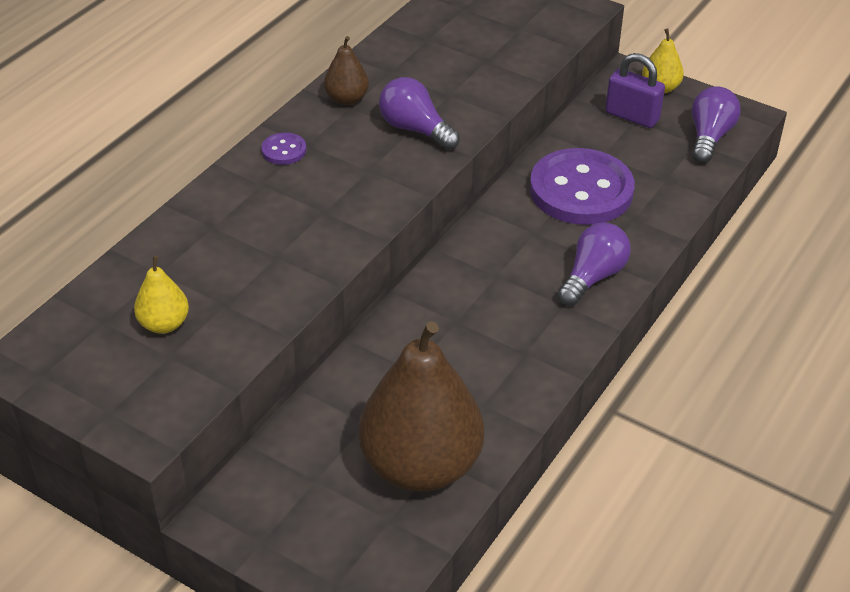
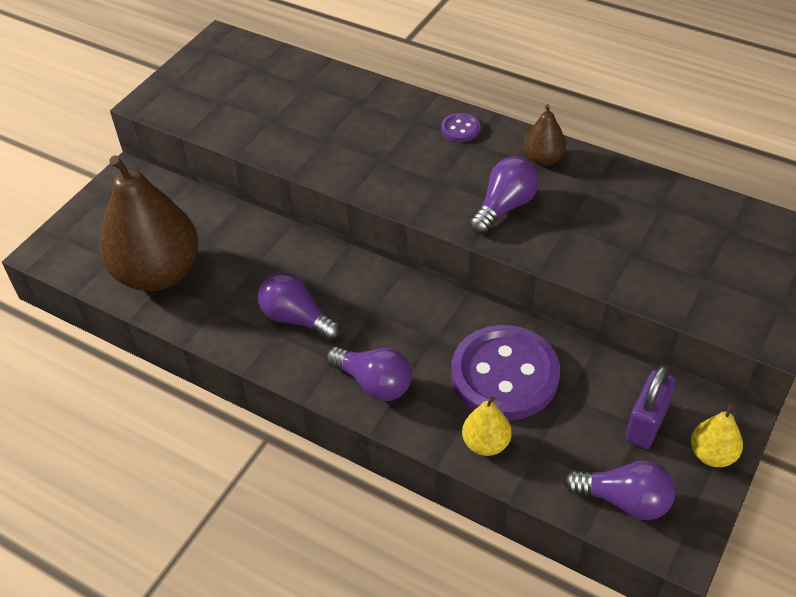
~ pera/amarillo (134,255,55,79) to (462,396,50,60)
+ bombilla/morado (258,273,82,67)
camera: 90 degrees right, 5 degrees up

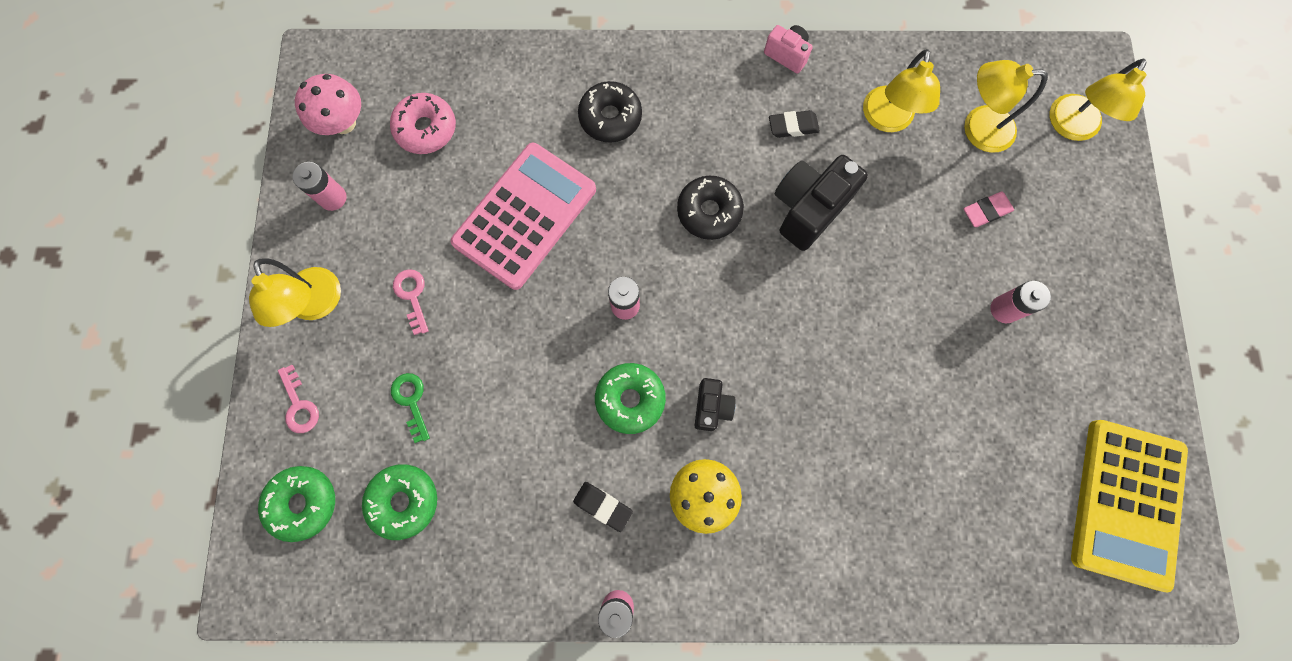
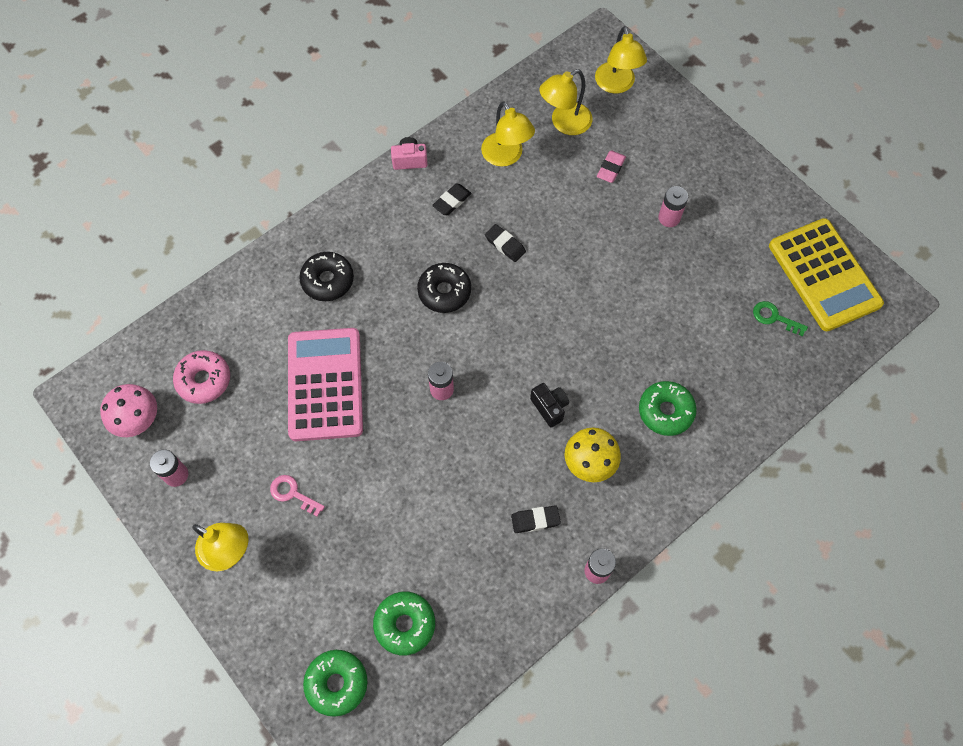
- llave/rosa (278,365,41,68)
~ llave/verde (391,373,39,70) to (753,301,55,35)
~ rosquilla/verde (595,363,71,71) to (639,381,58,55)
~ cámara/negro (775,155,93,96) to goma de borrar/negro (485,224,41,38)
camera: 40 degrees left, 10 degrees down

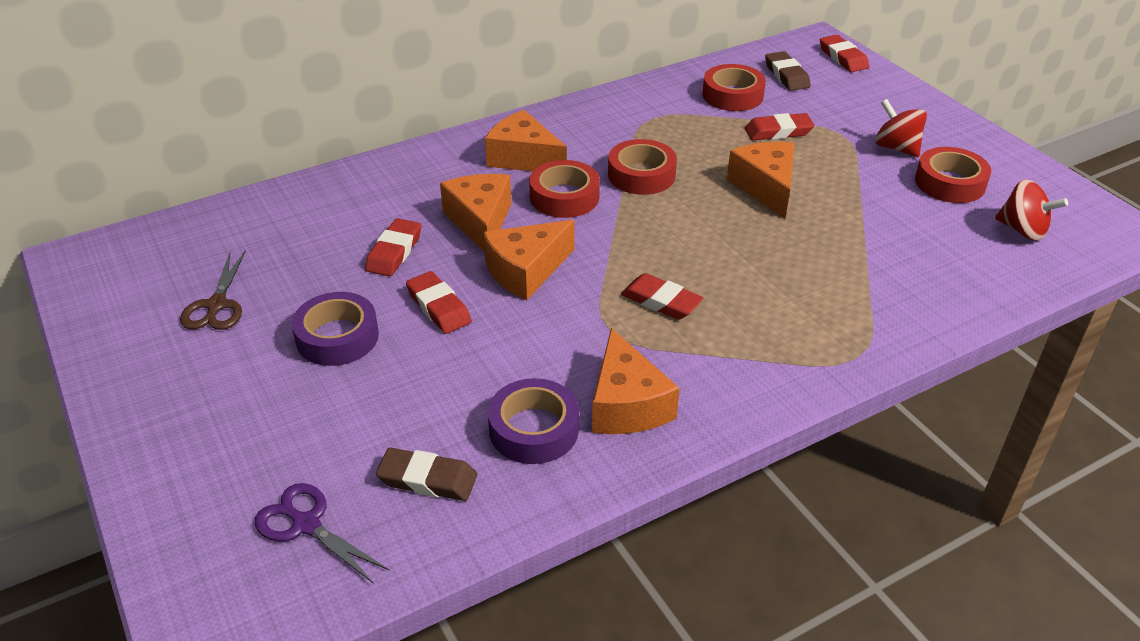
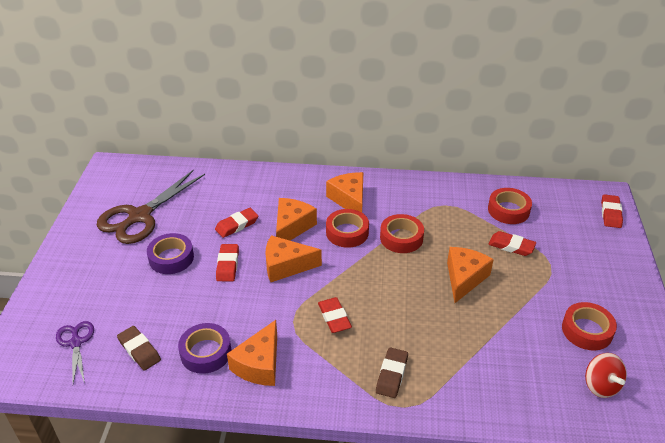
~ tijeras/marrón (180,250,66,80) = (96,169,109,75) x1.90
~ goma de borrar/marrón (765,51,46,40) to (376,347,32,51)
- peonza/rojo (875,99,52,58)
camera: 35 degrees right, 0 degrees up

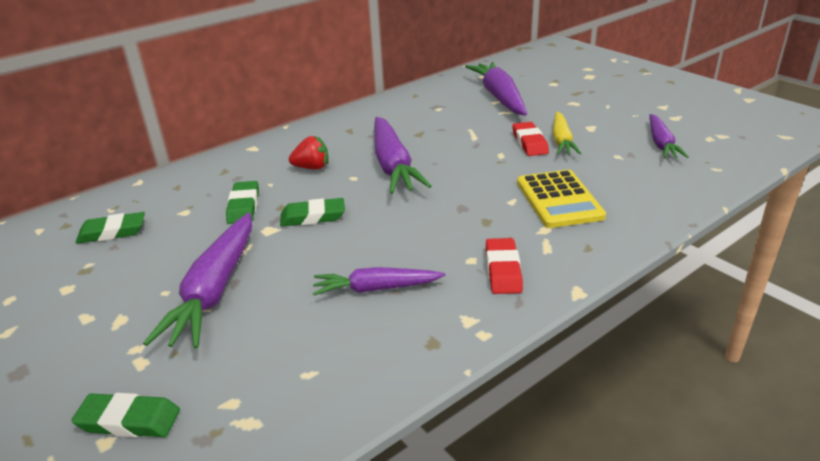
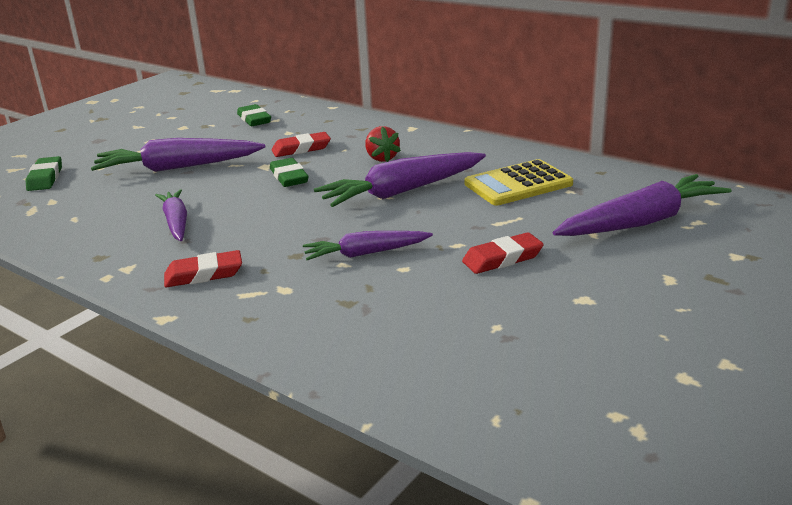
~ goma de borrar/verde (226,181,33,43) to goma de borrar/rojo (271,132,60,25)
~ calculadora/amarillo (517,170,89,58) to (465,159,108,47)
- zanahoria/amarillo (553,112,28,43)
~ zanahoria/morado (650,114,39,44) to (303,231,130,29)
camera: 75 degrees right, 5 degrees down

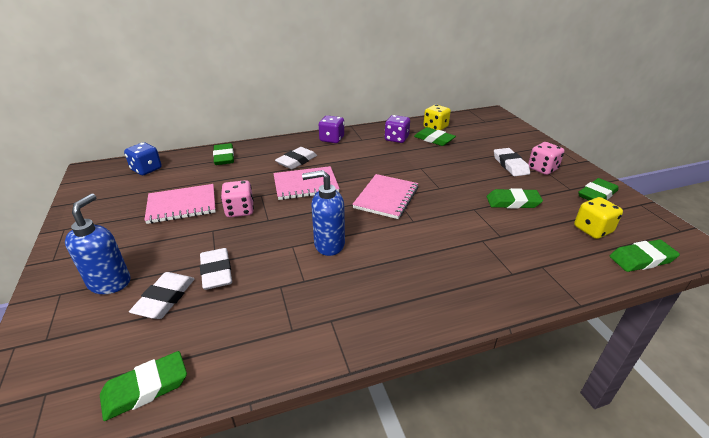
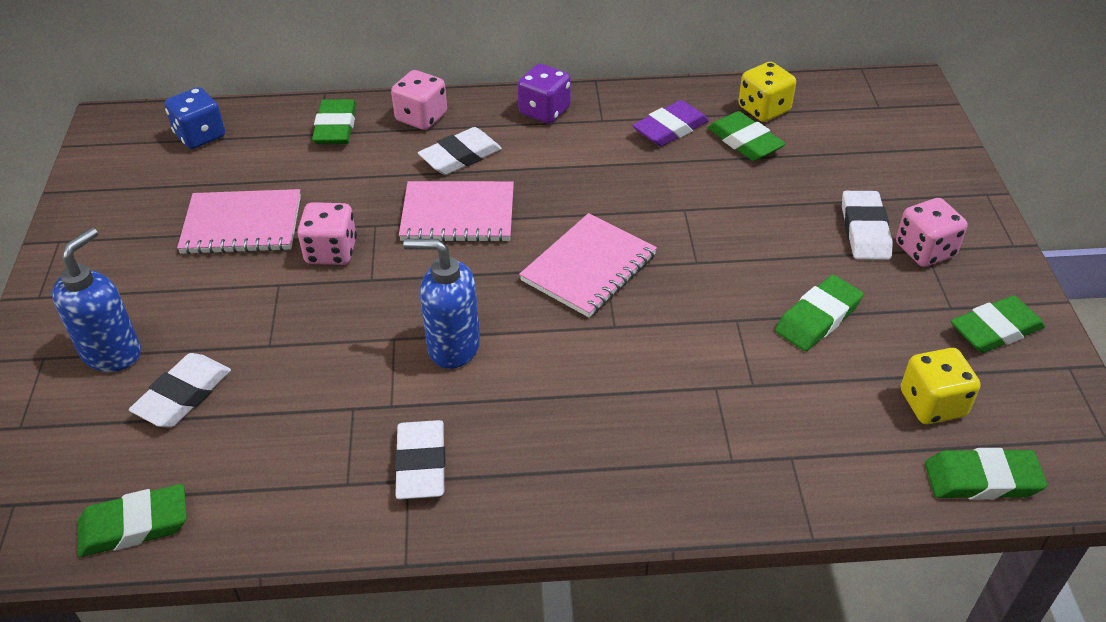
~ goma de borrar/blanco (200,248,32,42) to (395,420,50,79)
~ dado/morado (385,115,25,28) to goma de borrar/morado (632,100,77,46)
~ goma de borrar/verde (487,188,56,21) = (775,275,89,76) 60 degrees counterclockwise
+ dado/rosa (391,70,56,60)
camera: 15 degrees right, 10 degrees up

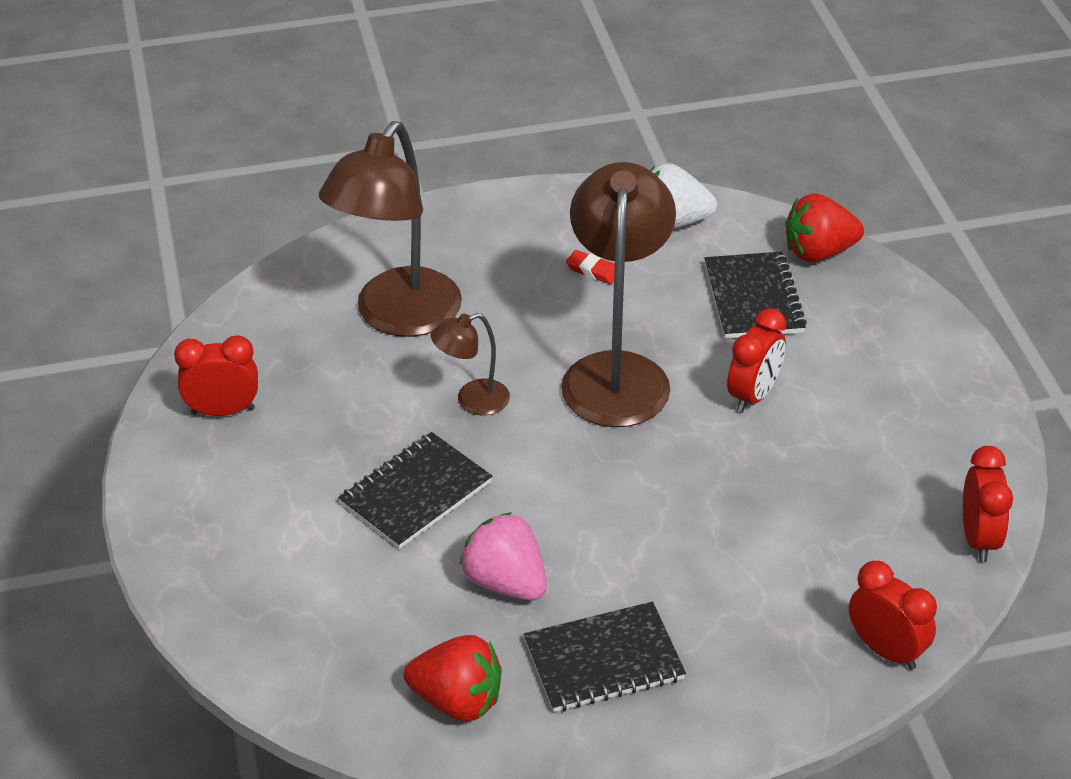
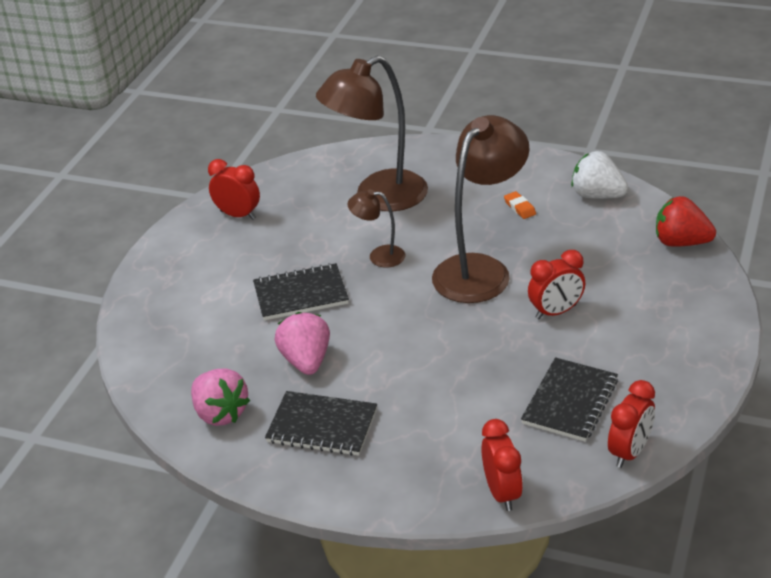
~ fresa/rojo (404,635,98,87) to fresa/rosa (191,368,59,58)
~ goma de borrar/rojo (566,250,49,35) to goma de borrar/naranja (504,191,32,28)
~ cuaderno/negro (705,251,102,88) to (521,357,97,85)
camera: 35 degrees right, 5 degrees down

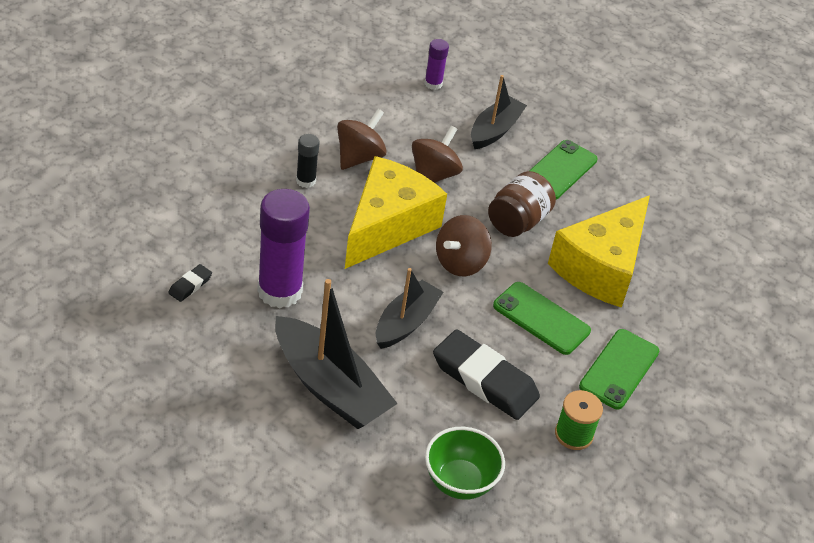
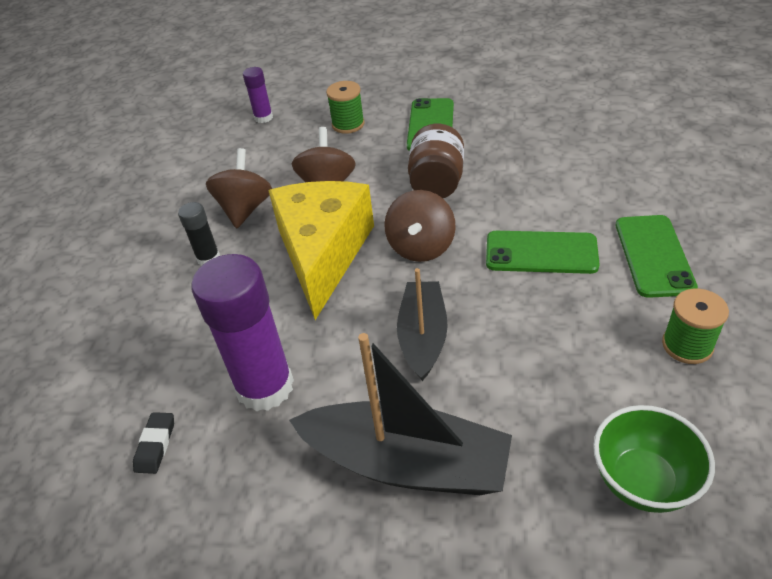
- goma de borrar/negro (433,329,107,91)
~ barco/negro (471,75,56,74) to carrete/verde (326,81,39,53)
- queso/amarillo (548,195,102,113)
camera: 20 degrees left, 0 degrees up

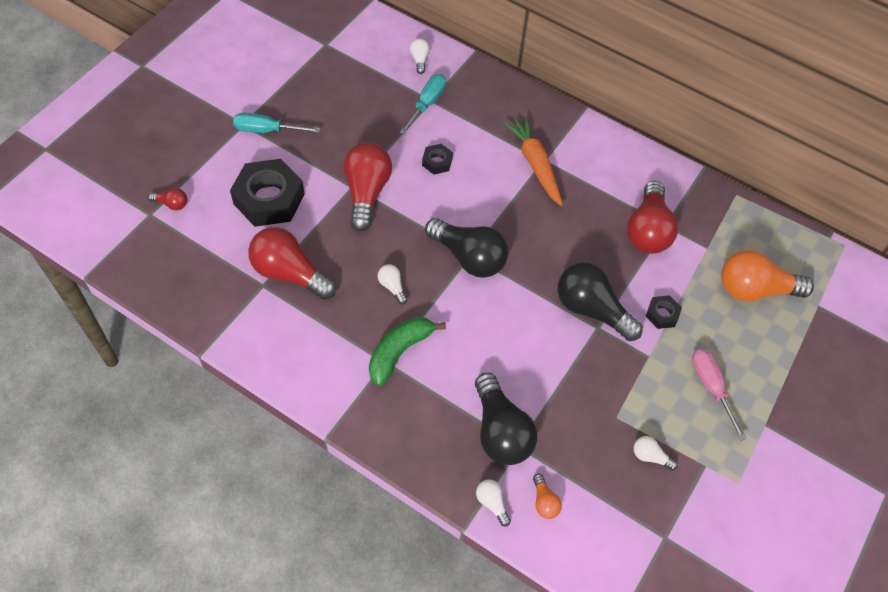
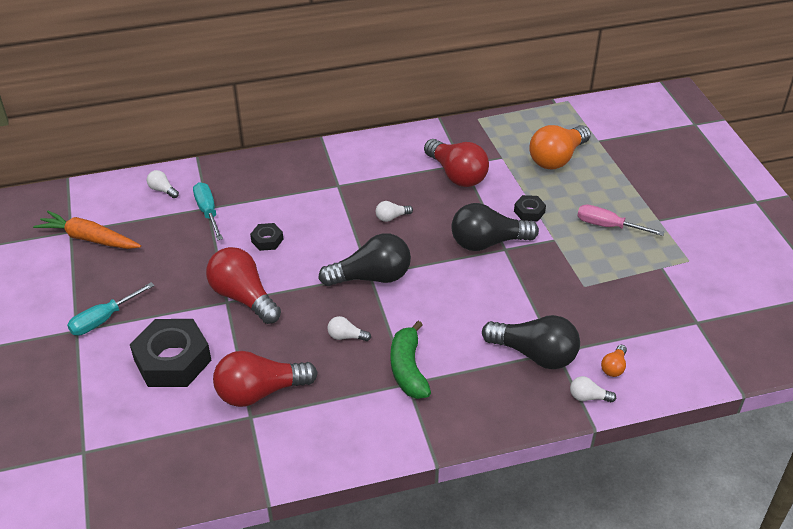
- bombilla/rojo (148,188,39,22)
~ zanahoria/naranja (503,116,60,90) to (33,211,108,38)
~ bombilla/naranja (533,474,29,45) = (601,345,26,32) 90 degrees clockwise
~ bombilla/blanco (633,436,45,35) to (376,201,37,21)
camera: 45 degrees left, 15 degrees down

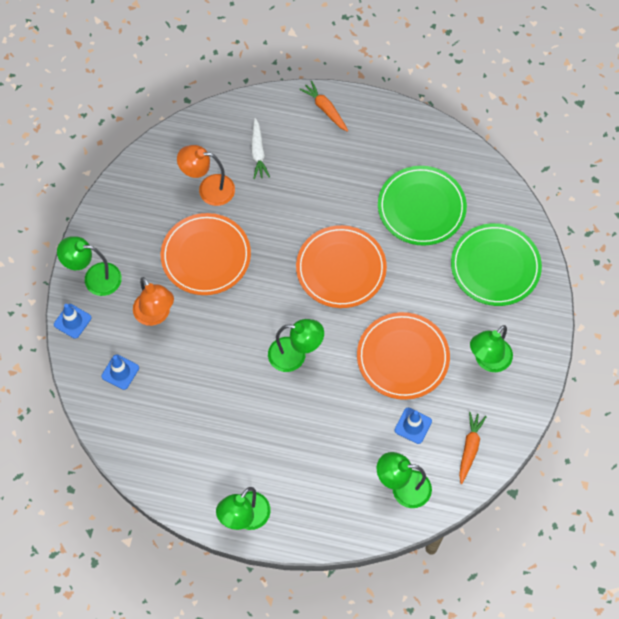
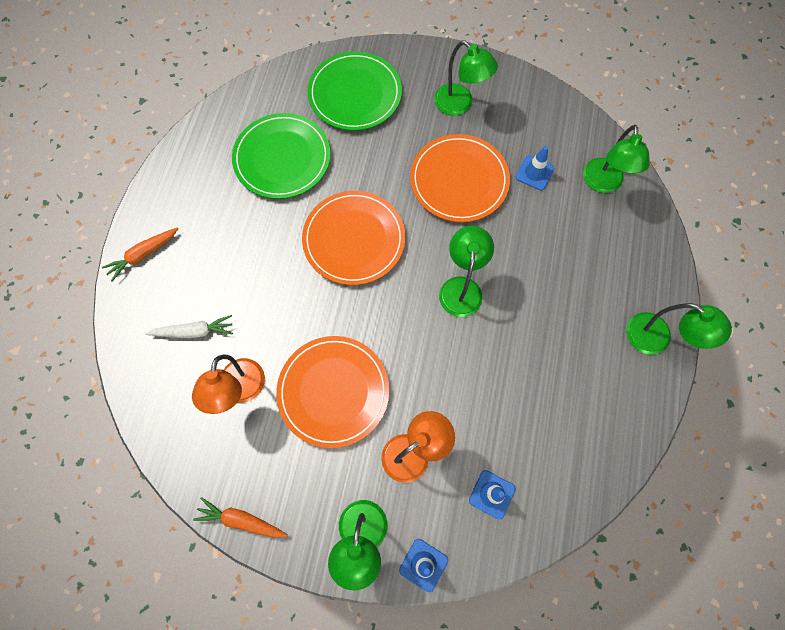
~ zanahoria/naranja (459,412,28,72) to (193,497,95,41)
camera: 90 degrees left, 5 degrees up

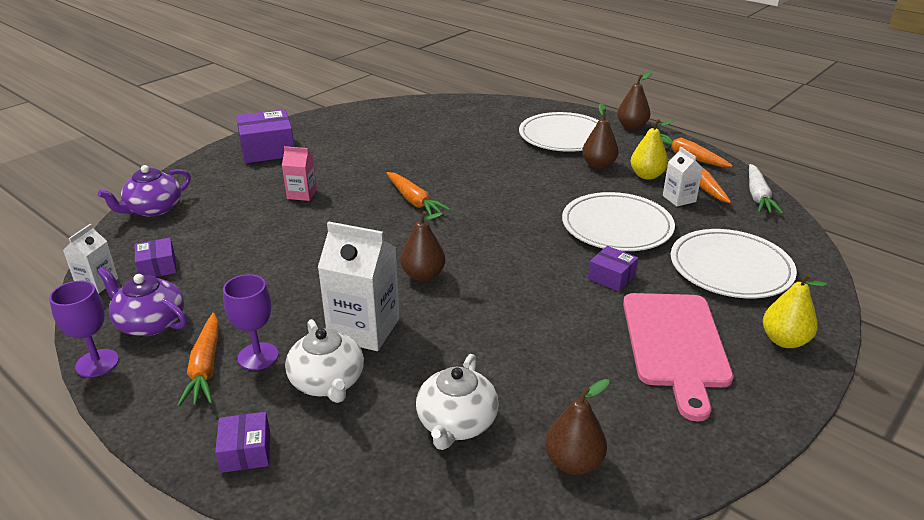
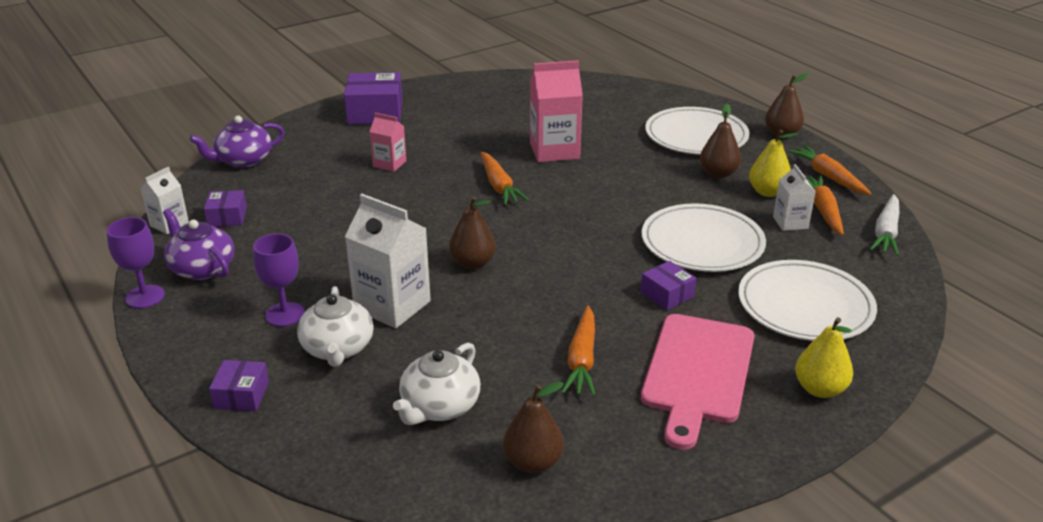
~ zanahoria/naranja (177,313,42,94) to (561,306,35,90)
+ cartón de leche/rosa (530,60,53,102)
camera: 15 degrees right, 0 degrees up

